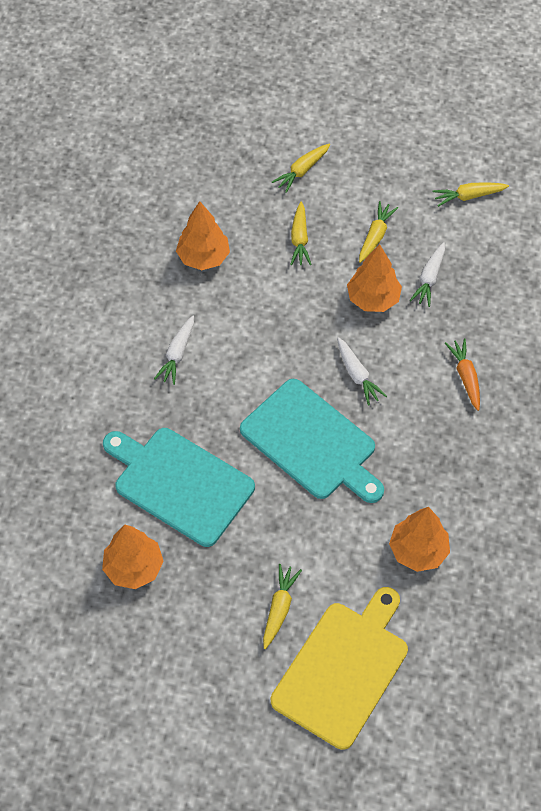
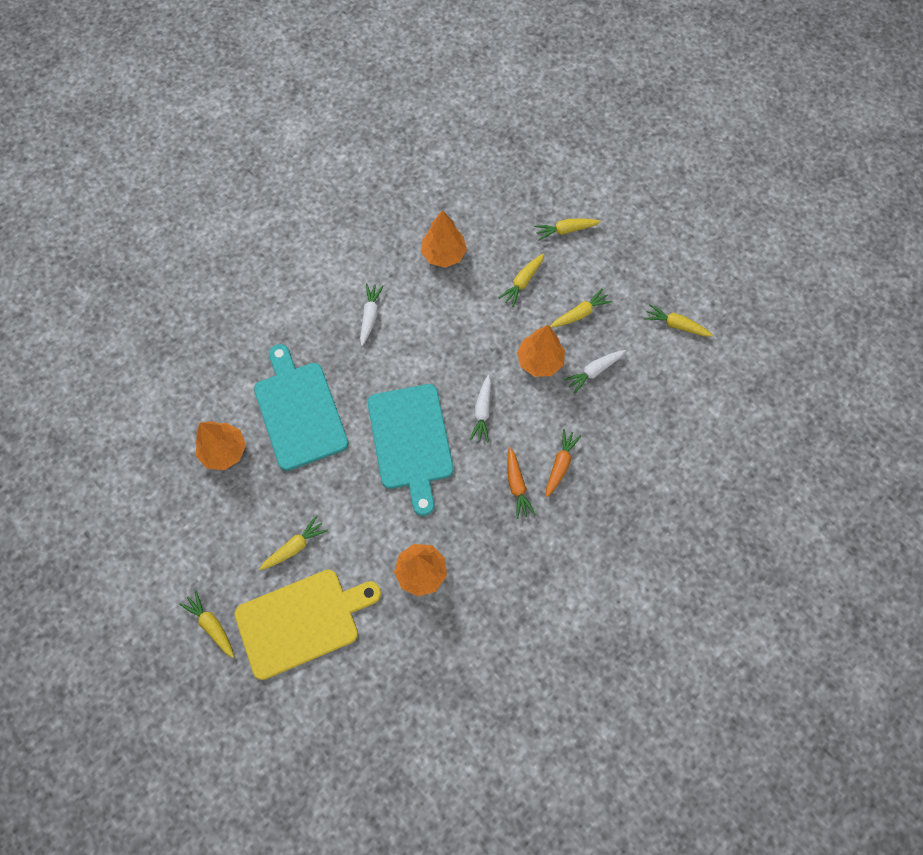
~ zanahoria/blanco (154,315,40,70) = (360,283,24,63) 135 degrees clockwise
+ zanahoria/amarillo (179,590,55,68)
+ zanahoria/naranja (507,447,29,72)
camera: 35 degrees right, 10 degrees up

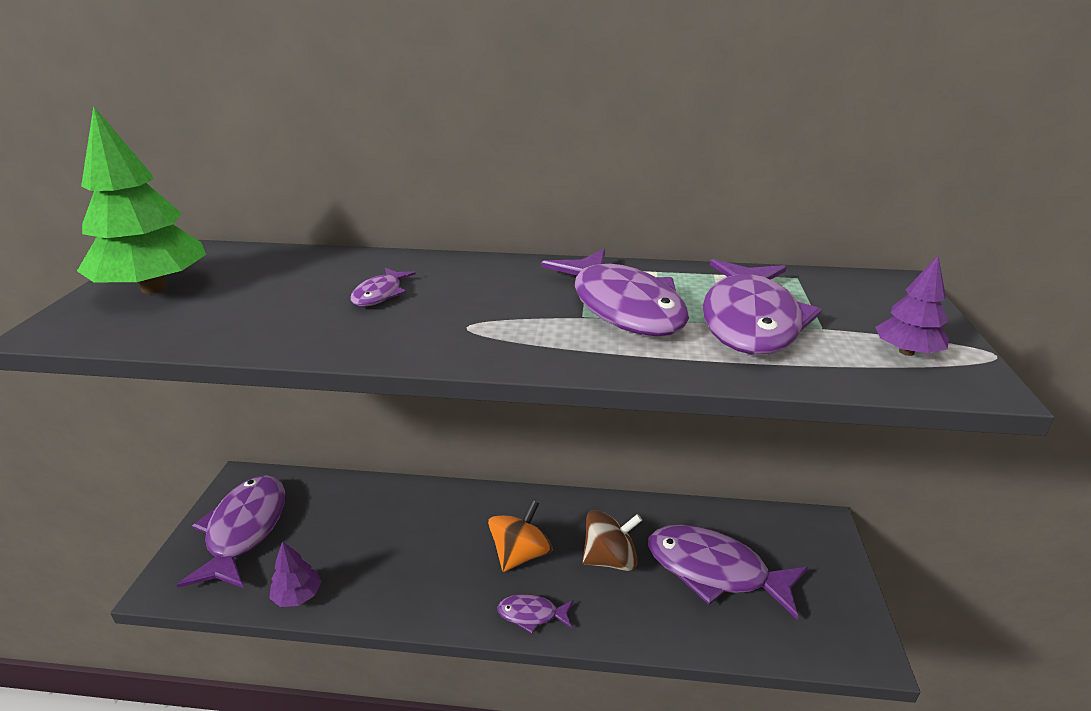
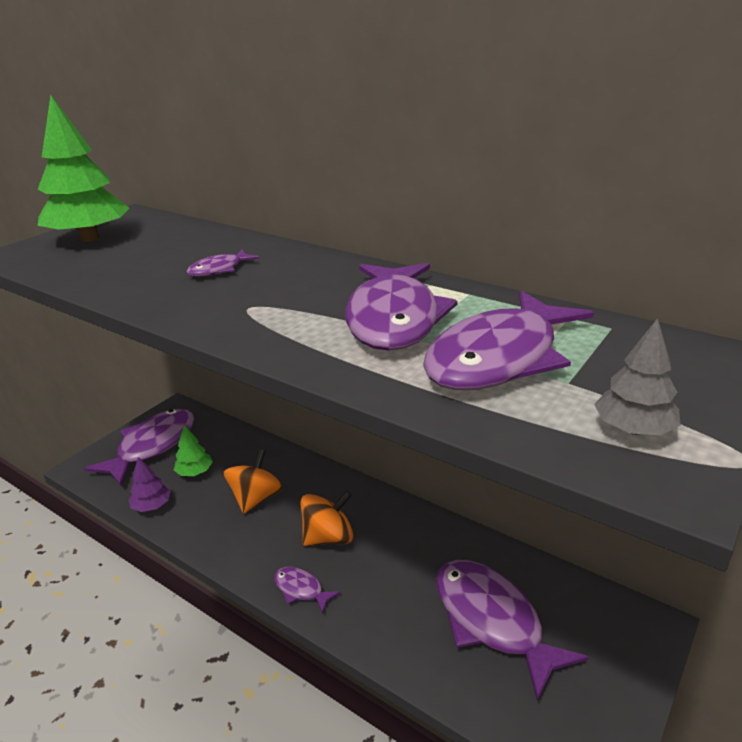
- peonza/marrón (582,510,60,61)
~ árbol/morado (875,256,74,100) to árbol/gris (594,318,87,117)
+ árbol/verde (174,425,39,51)
+ peonza/naranja (224,449,59,65)
camera: 30 degrees right, 0 degrees up

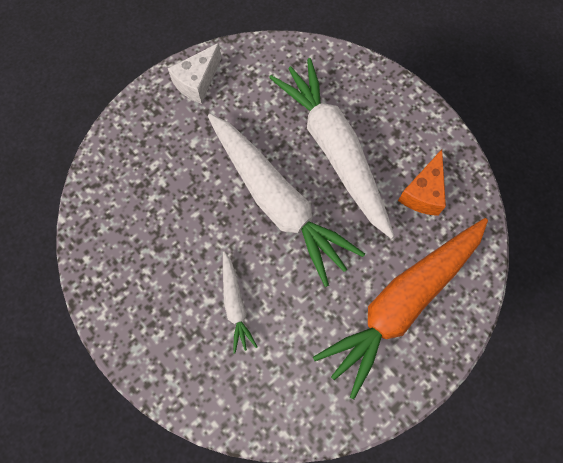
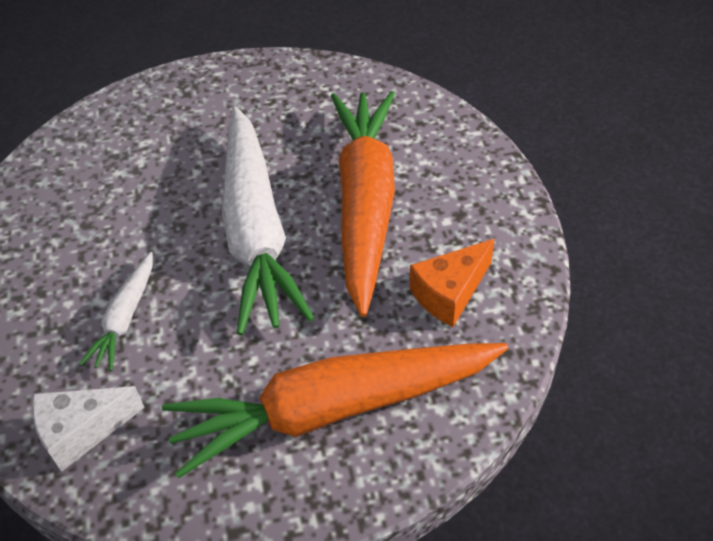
~ queso/blanco (168,43,53,61) to (32,386,113,86)
~ zanahoria/blanco (269,58,126,181) to zanahoria/naranja (331,91,64,226)
camera: 30 degrees right, 20 degrees down

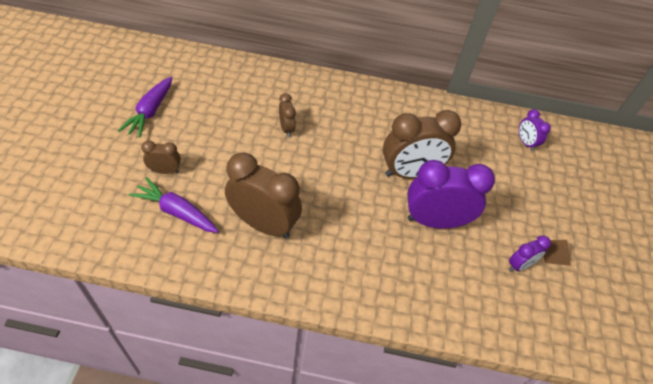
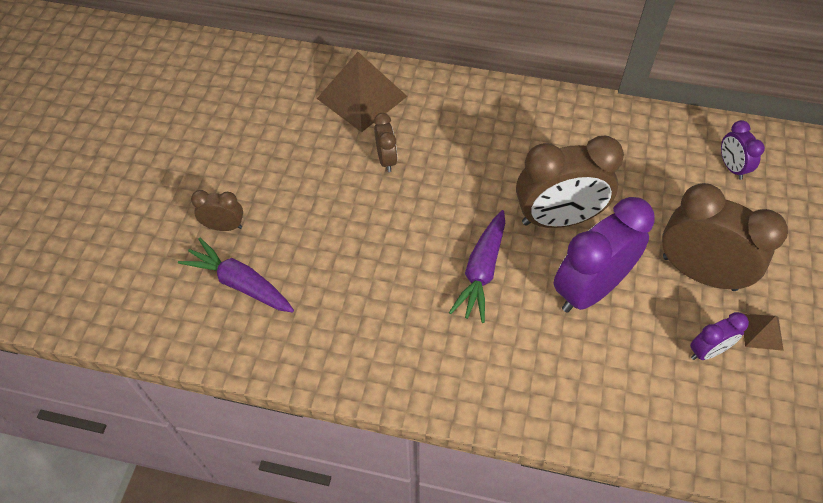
~ zanahoria/morado (118,77,54,61) to (449,210,56,113)
~ despertador/marrón (225,153,77,85) to (662,183,126,108)
~ despertador/morado (408,160,87,69) = (554,197,101,116) 45 degrees counterclockwise
+ pirámide/marrón (317,52,91,80)
camera: 10 degrees right, 5 degrees up

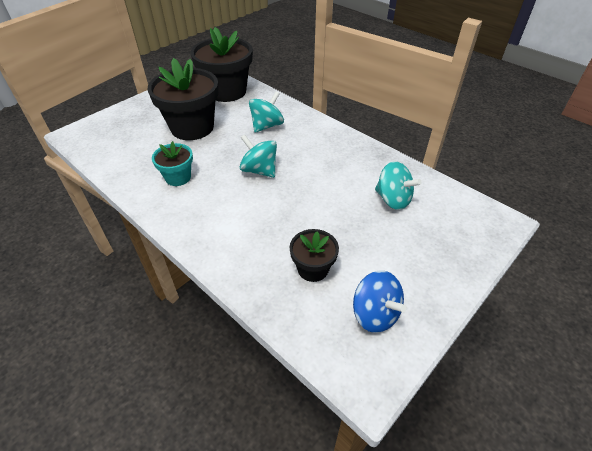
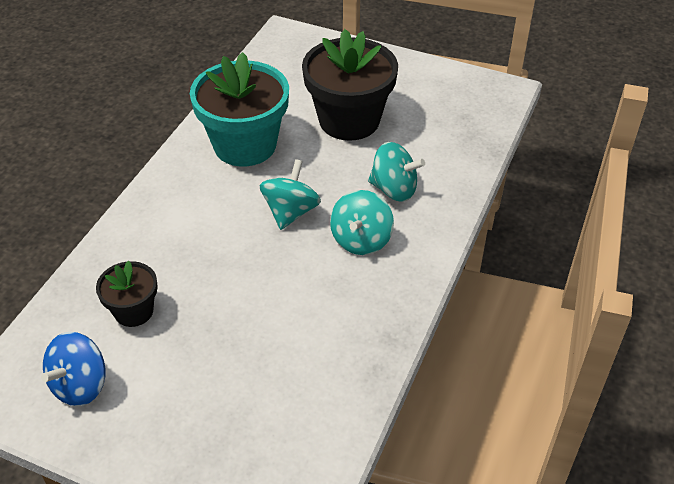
~ maceta/turquesa (152,141,41,45) = (190,52,99,114) x1.91
- maceta/negro (190,27,63,75)
~ peonza/turquesa (375,161,47,49) to (330,190,64,65)
camera: 70 degrees right, 0 degrees up

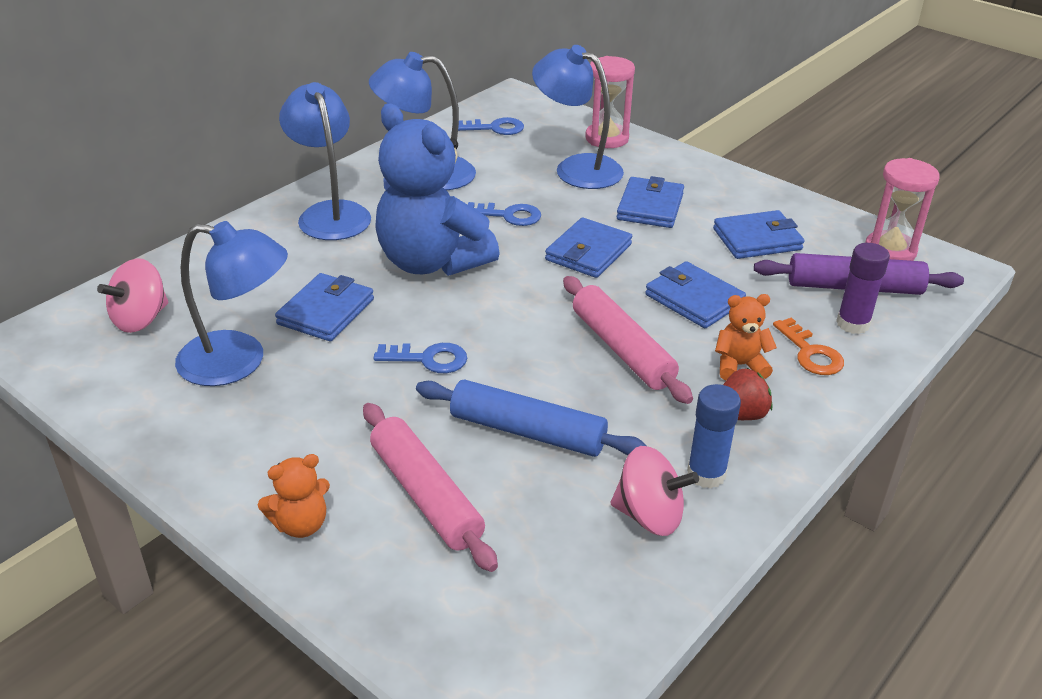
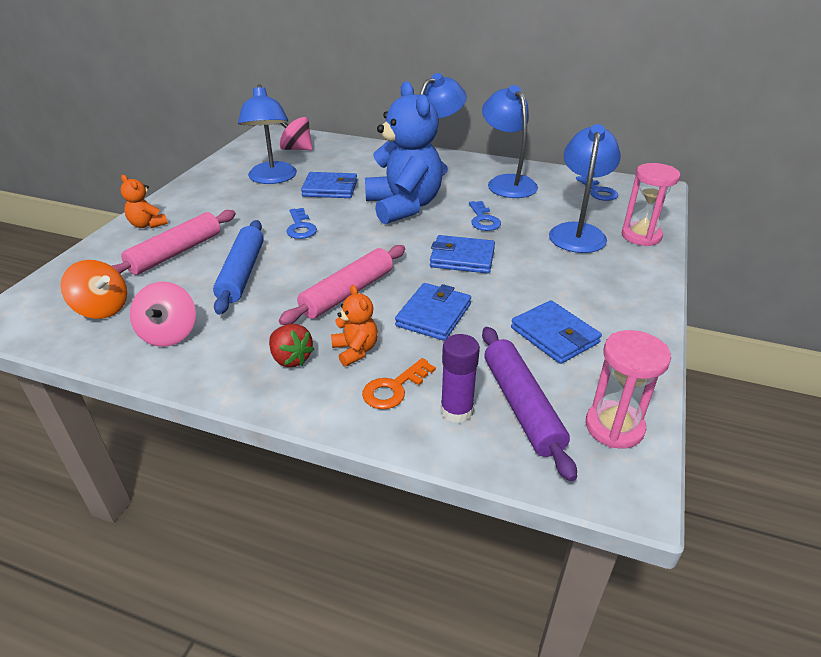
~ osito/azul (375,103,125,173) = (365,81,78,143) 135 degrees clockwise
- cartera/azul (616,176,68,52)
- barra de pegamento/azul (687,384,54,105)
+ peonza/naranja (61,260,66,59)
camera: 70 degrees right, 0 degrees up

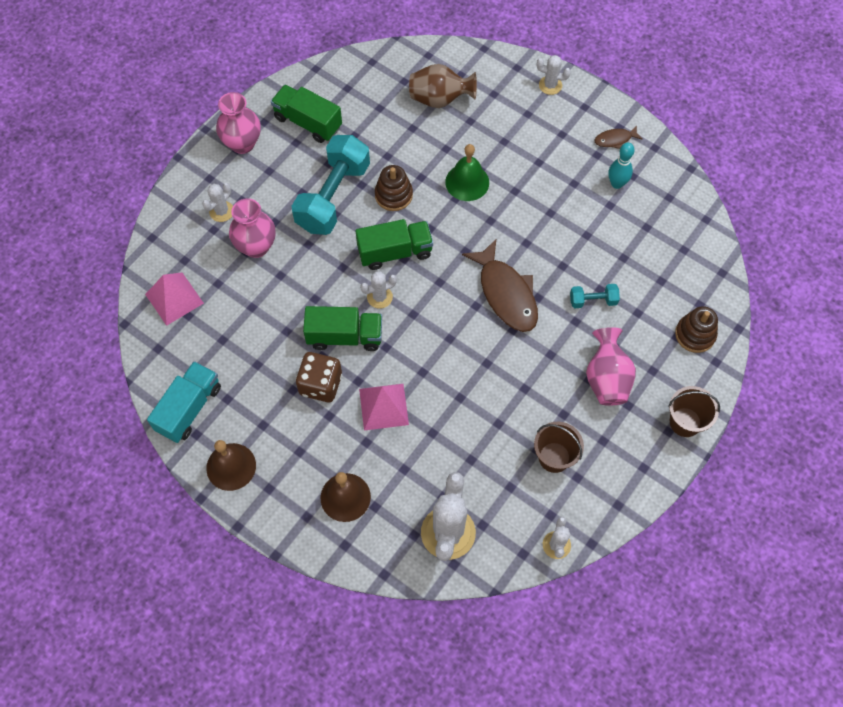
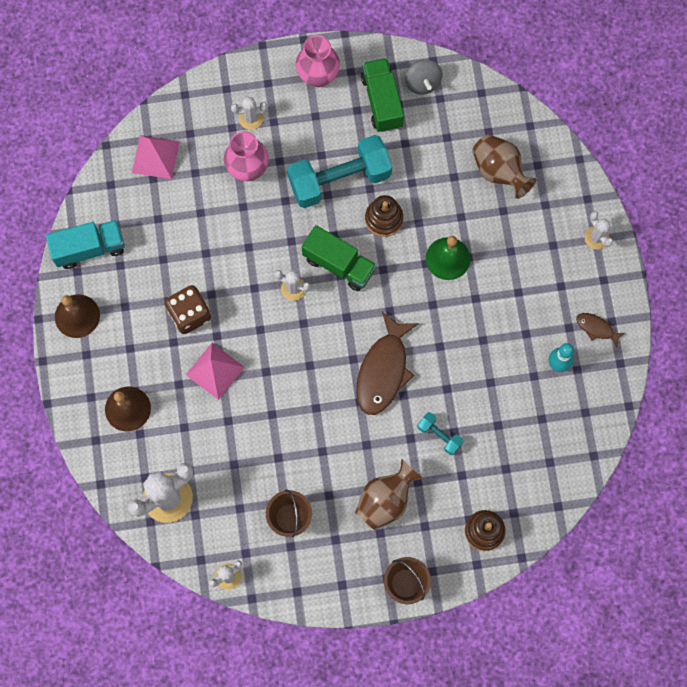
- camión/verde (303,306,79,45)
~ florero/rosa (586,327,50,79) to florero/marrón (355,459,68,71)
+ peonza/gris (405,60,37,35)
camera: 45 degrees right, 10 degrees up

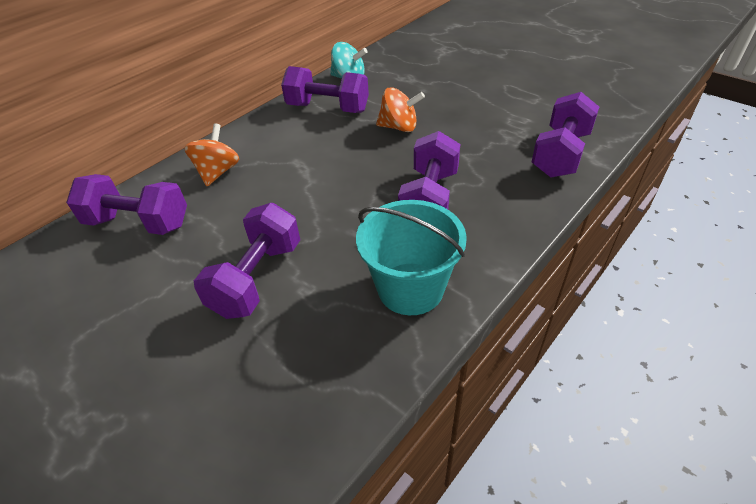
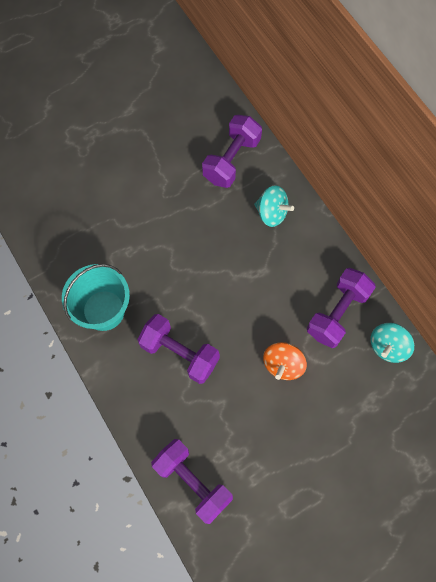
~ peonza/naranja (184,123,55,63) to peonza/turquesa (254,185,40,42)
- mancuerna/morado (194,203,106,116)
camera: 105 degrees right, 25 degrees up

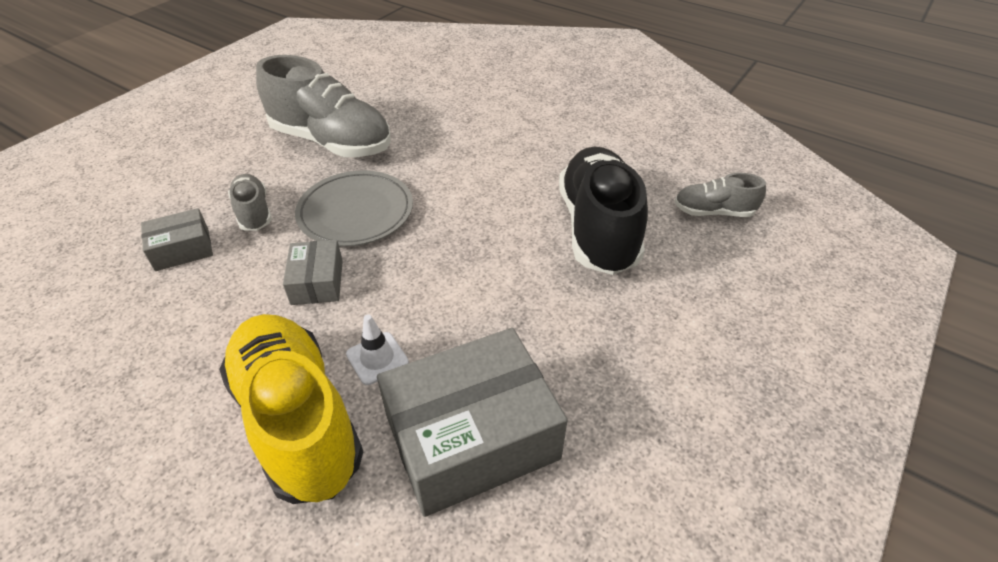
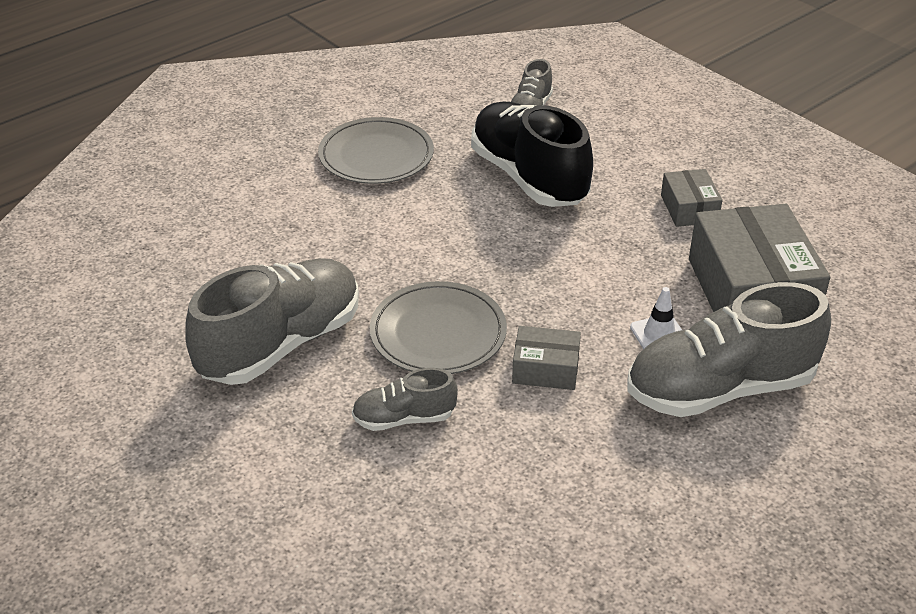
~ caja/gris (141,208,72,63) to (661,169,61,58)
~ zapato/amarillo (219,314,144,190) to zapato/gris (627,282,204,135)
~ zapato/negro (559,147,89,128) = (471,102,122,105) 45 degrees clockwise
+ plato/gris (318,117,116,67)
camera: 75 degrees left, 5 degrees down

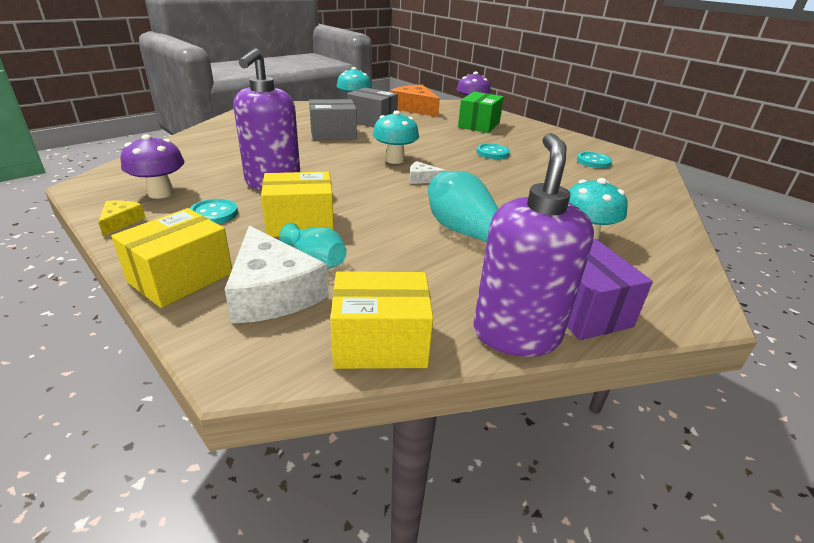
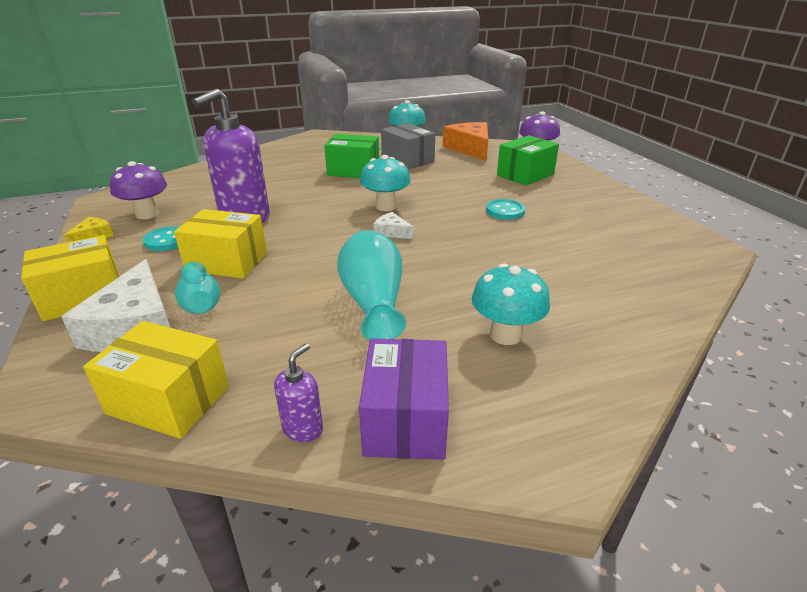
~ caja/gris (309,99,48,41) to caja/verde (324,134,55,44)
~ dispensador de jabón/morado (473,133,121,224) = (274,344,49,98) x0.44
- botón/turquesa (577,152,35,16)
camera: 25 degrees right, 0 degrees up

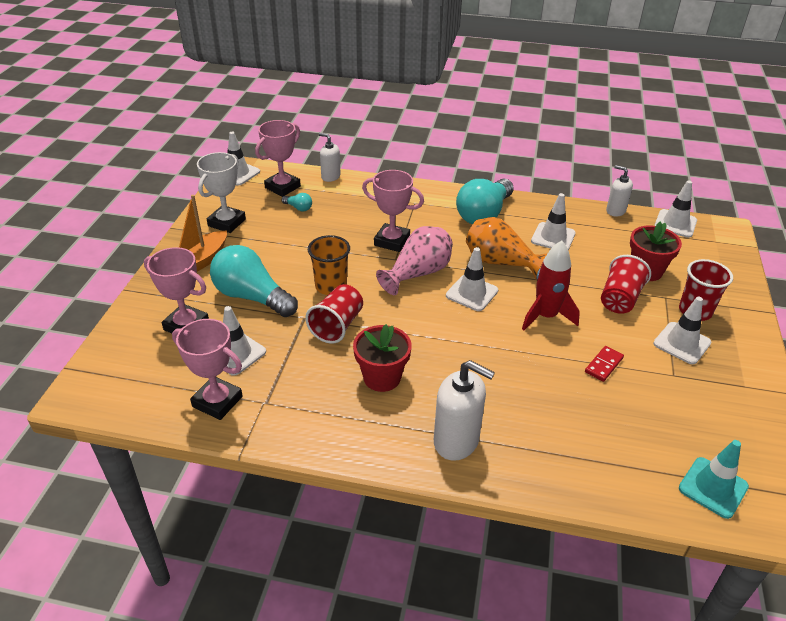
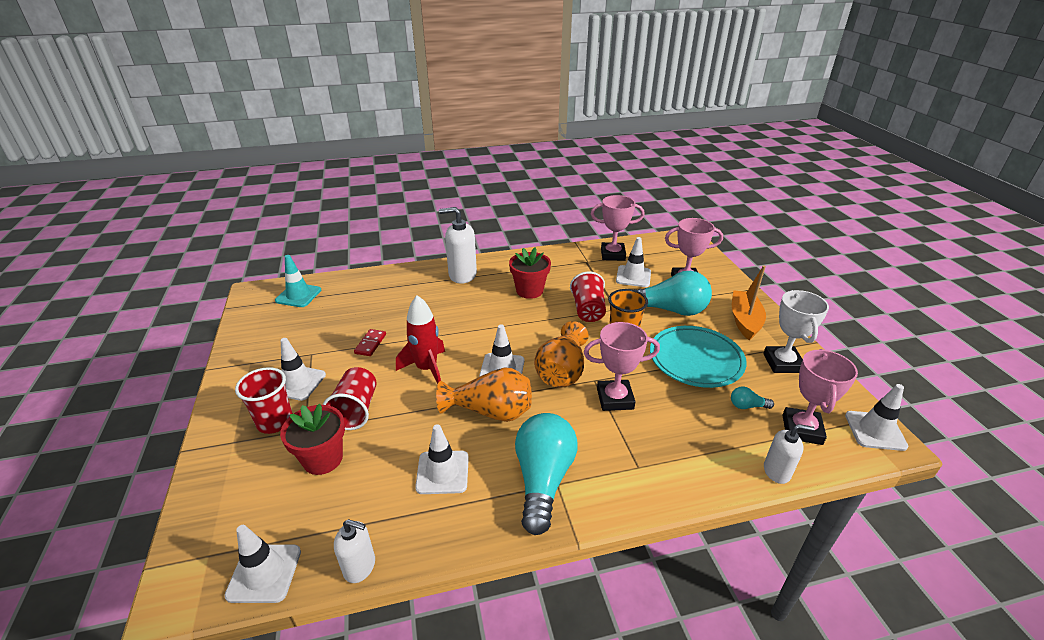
~ florero/rosa (376,226,77,69) to florero/naranja (534,321,55,66)
+ plato/turquesa (650,326,97,62)
camera: 155 degrees right, 5 degrees down

